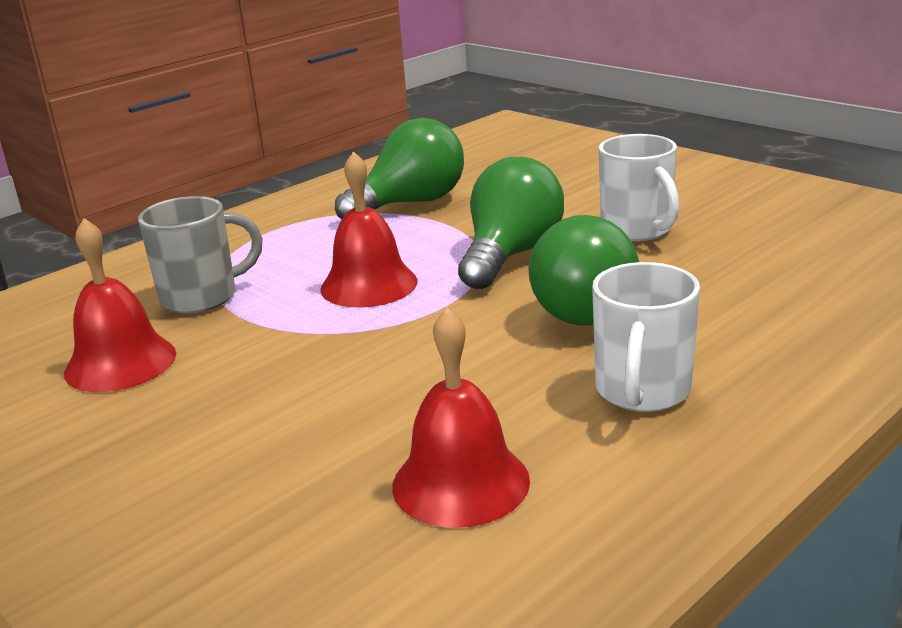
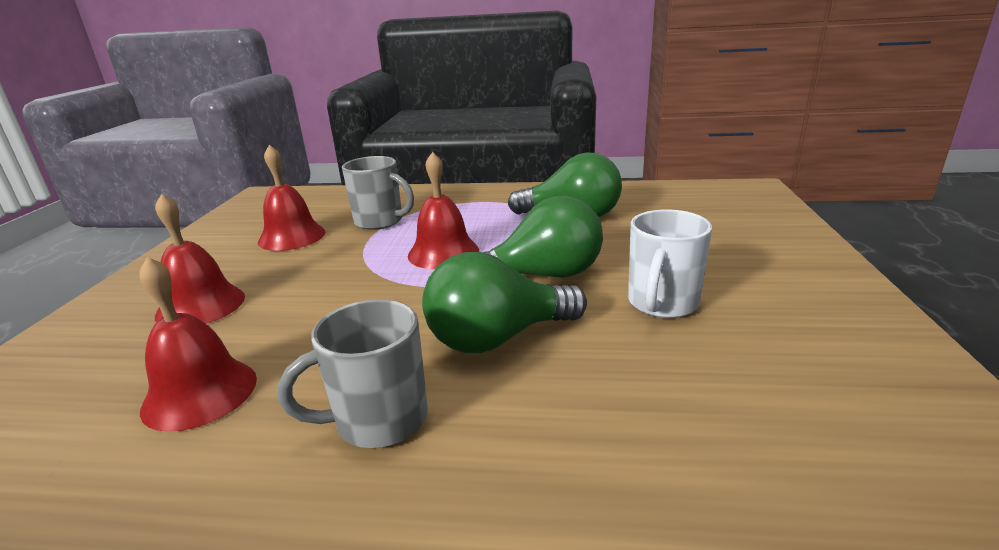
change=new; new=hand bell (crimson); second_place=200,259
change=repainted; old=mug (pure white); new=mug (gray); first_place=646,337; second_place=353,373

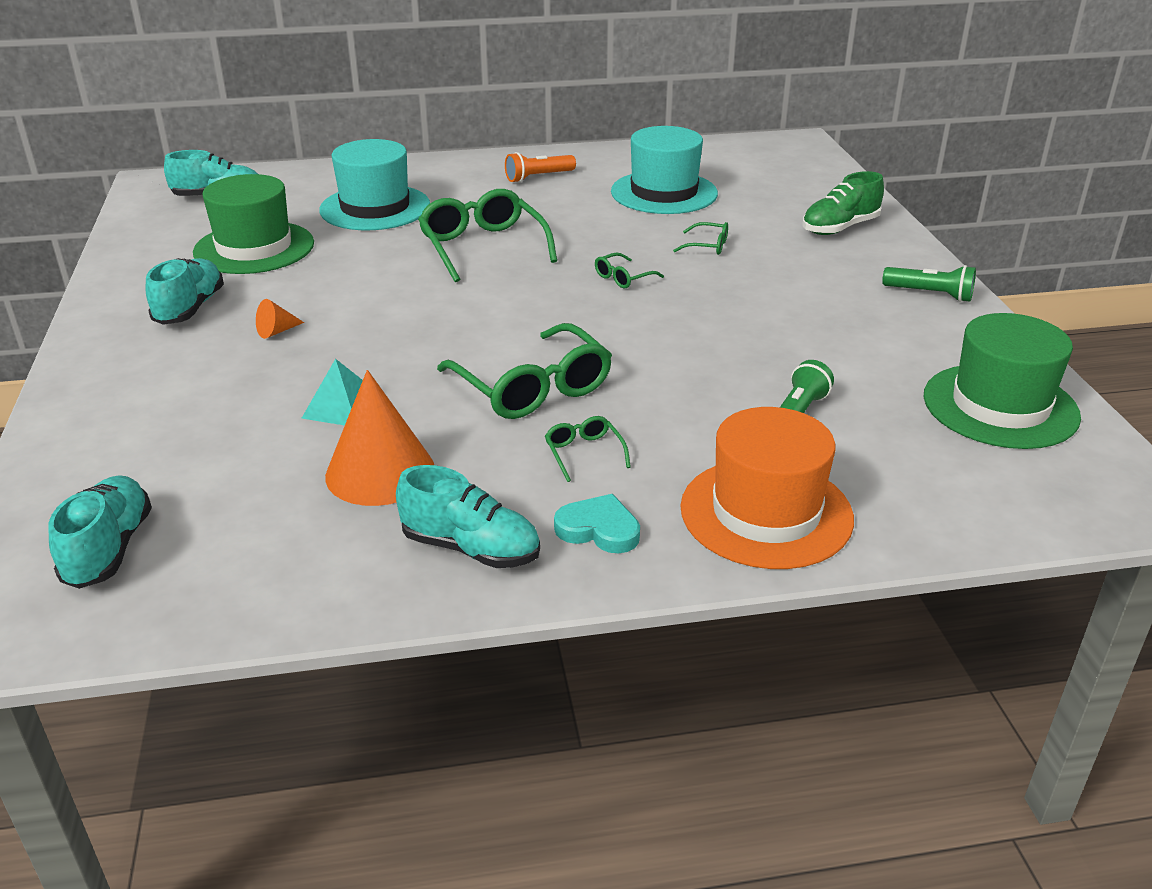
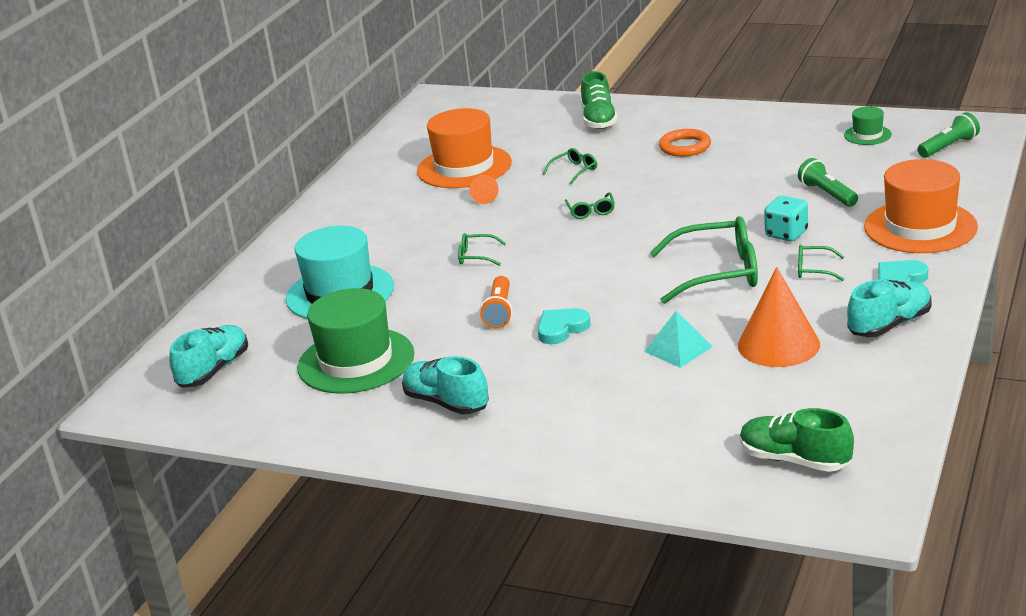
change=repainted; old=top hat (aqua); new=top hat (bright orange); first_place=664,170; second_place=464,148
change=scaled; old=spectacles (emerald); first_place=487,235; second_place=482,249; factor=0.46
change=shifted; old=cone (bright orange); first_place=280,319; second_place=484,189
change=shifted; old=pocket torch (bright orange); first_place=540,167; second_place=496,302
change=new; new=heart shape (aqua); second_place=564,326
change=new; new=ring (bright orange); second_place=685,143
change=repainted; old=sneaker (aqua); new=sneaker (emerald); first_place=100,532; second_place=797,440
change=new; new=game die (aqua); second_place=786,218
change=scaled; old=top hat (emerald); first_place=1002,381; second_place=868,126; factor=0.48
change=shifted; old=pocket torch (emerald); first_place=929,283; second_place=948,135

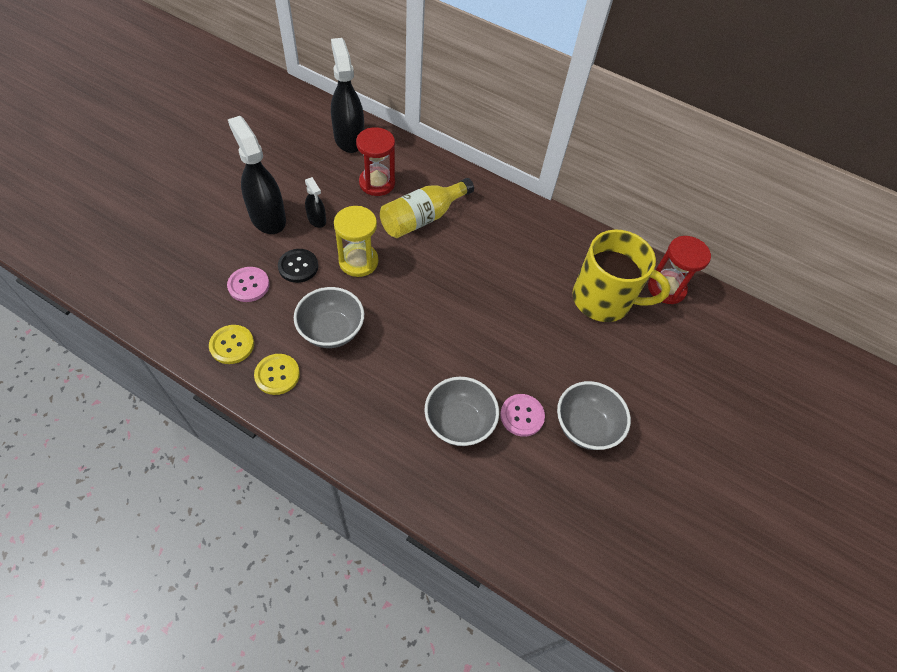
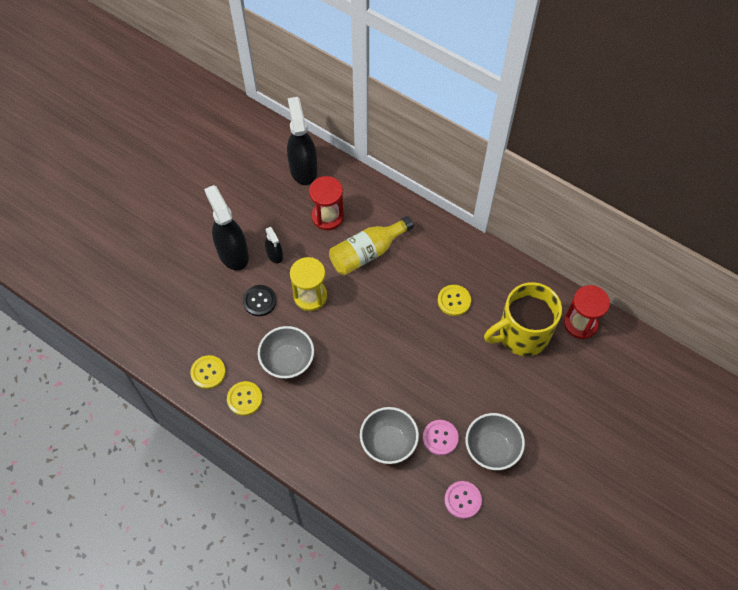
change=new; new=button (yellow); second_place=454,300
change=shifted; old=button (rose-pink); first_place=248,284; second_place=463,500
change=rotated; old=mug (yellow); first_place=621,276; second_place=523,319; degrees=135

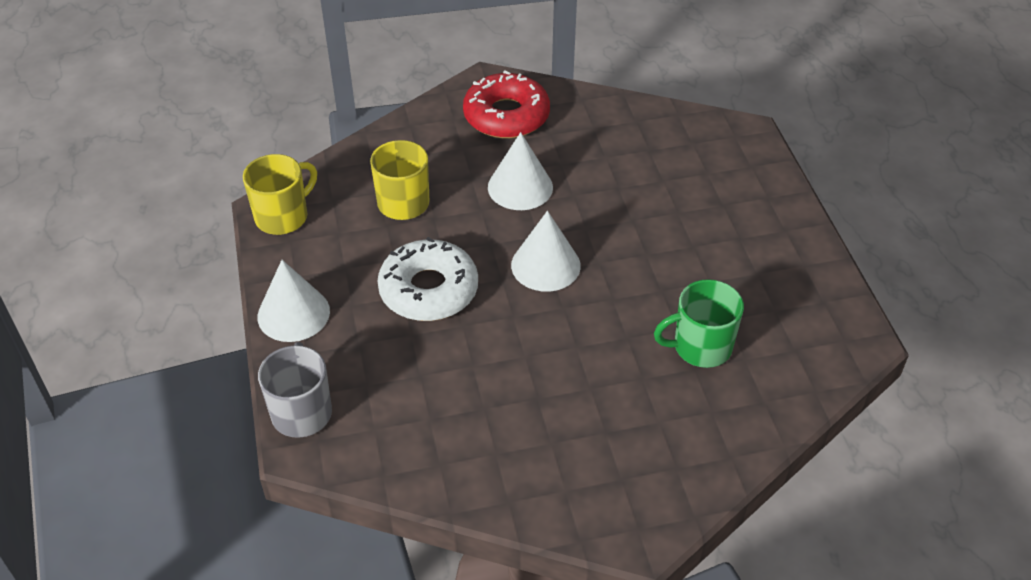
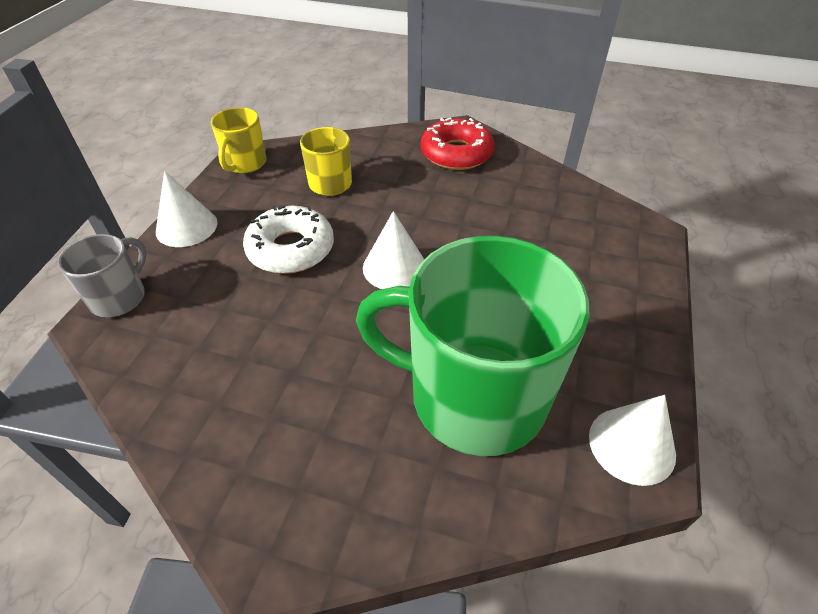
change=rotated; old=mug (yellow); first_place=280,194; second_place=239,140; degrees=120
change=scaled; old=mug (emerald); first_place=699,323; second_place=473,346; factor=2.15
change=shifted; old=cone (pure white); first_place=520,171; second_place=632,440

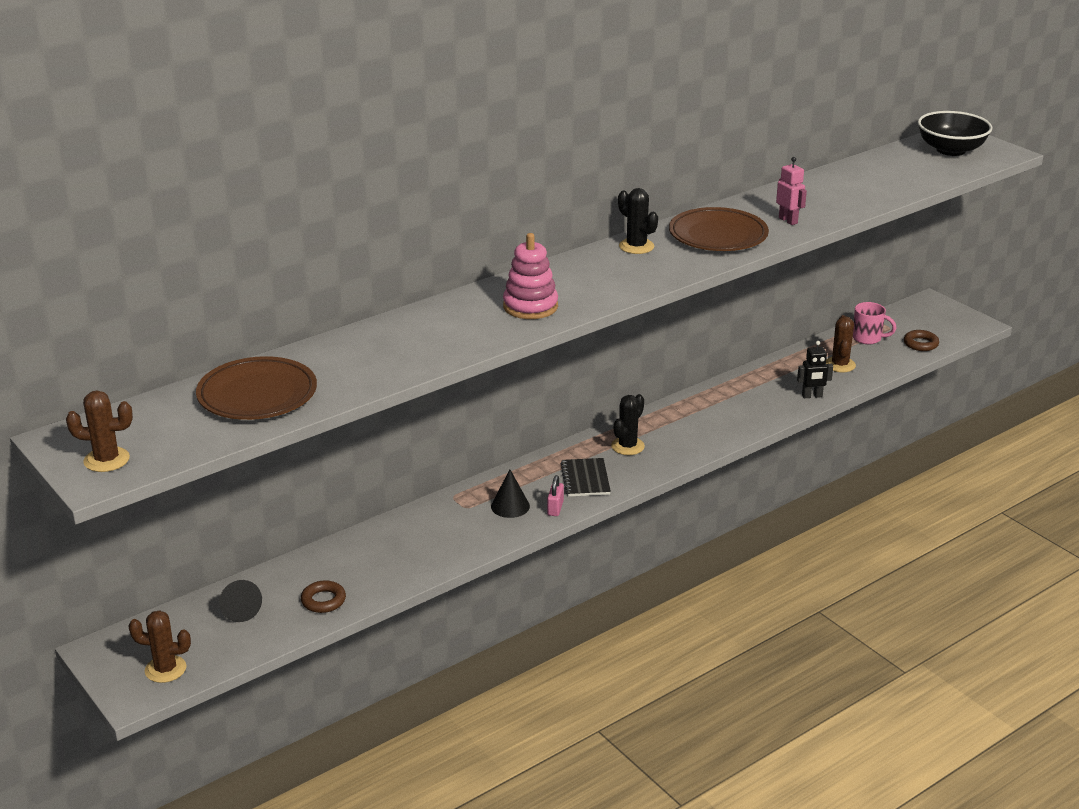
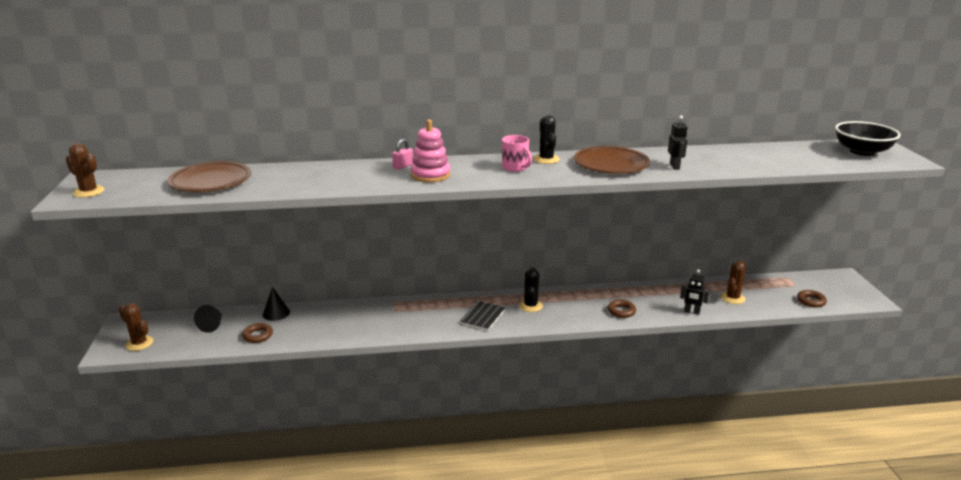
change=shifted; old=cone (black); first_place=510,494; second_place=276,304
change=shifted; old=padlock (rose-pink); first_place=555,495; second_place=402,154
change=shifted; old=mug (rose-pink); first_place=874,323; second_place=517,153
change=rotated; old=cactus (black); first_place=628,424; second_place=531,289; degrees=-60
change=new; new=ring (russet); second_place=622,309
change=repainted; old=robot figure (rose-pink); new=robot figure (black); first_place=791,191; second_place=678,143

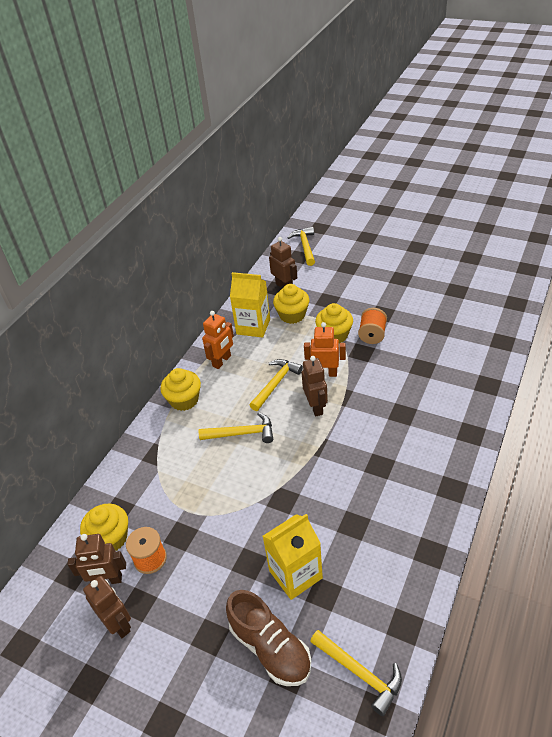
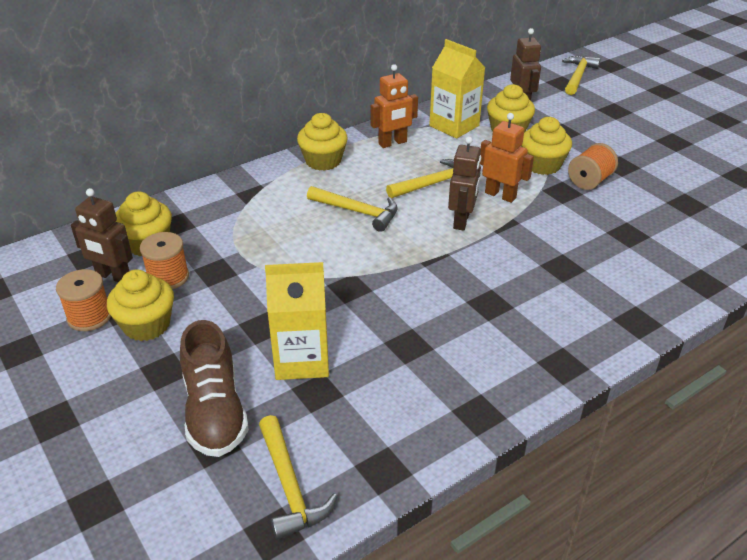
change=swapped; old=robot figure (russet); new=bobbin (bright orange); first_place=107,607; second_place=83,300
change=new; new=cupcake (yellow); second_place=140,305

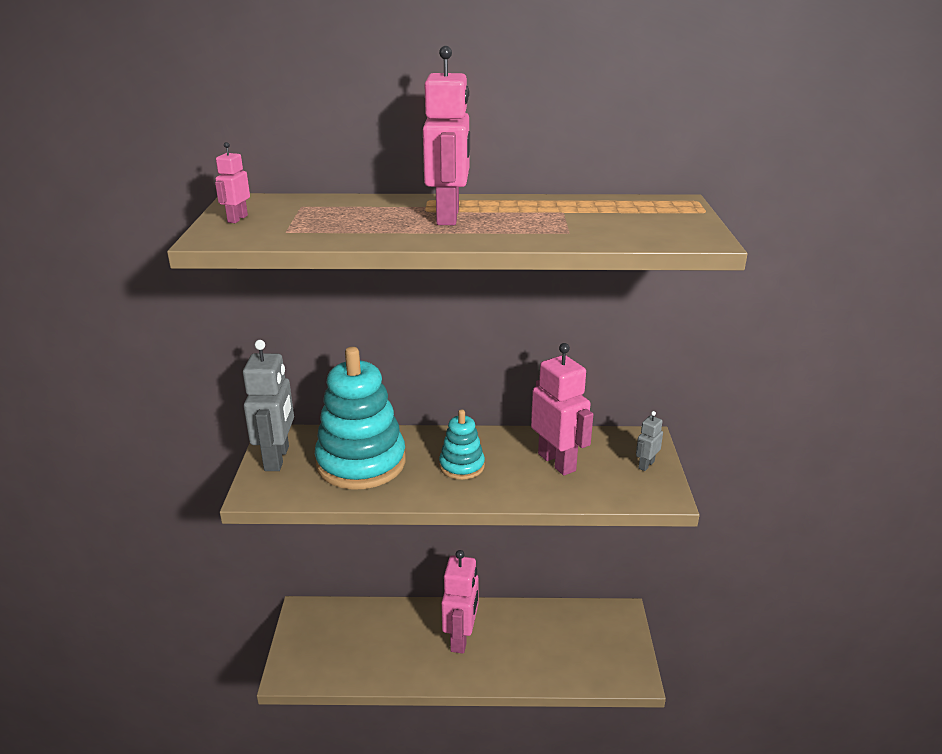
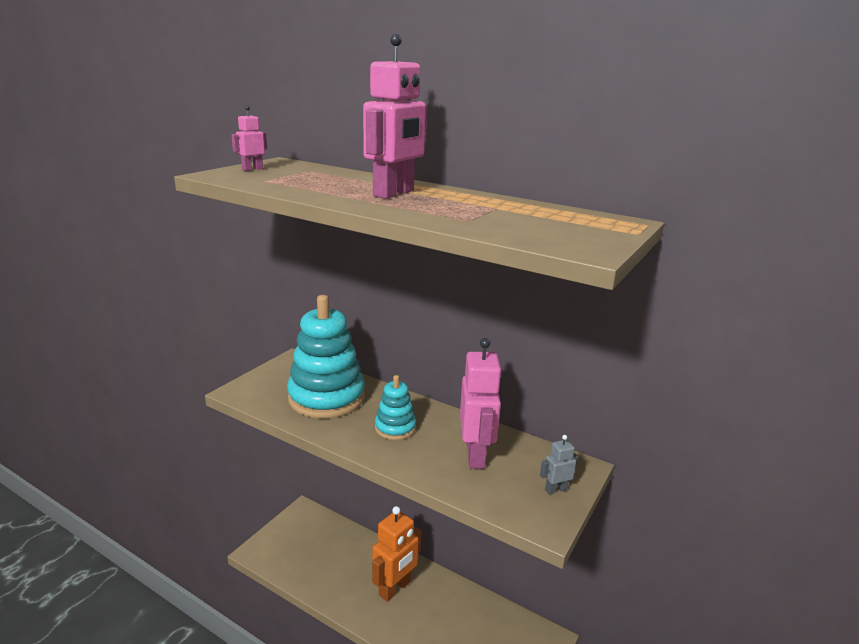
change=repainted; old=robot figure (rose-pink); new=robot figure (bright orange); first_place=460,602; second_place=396,554
change=gone; old=robot figure (gray); first_place=268,405

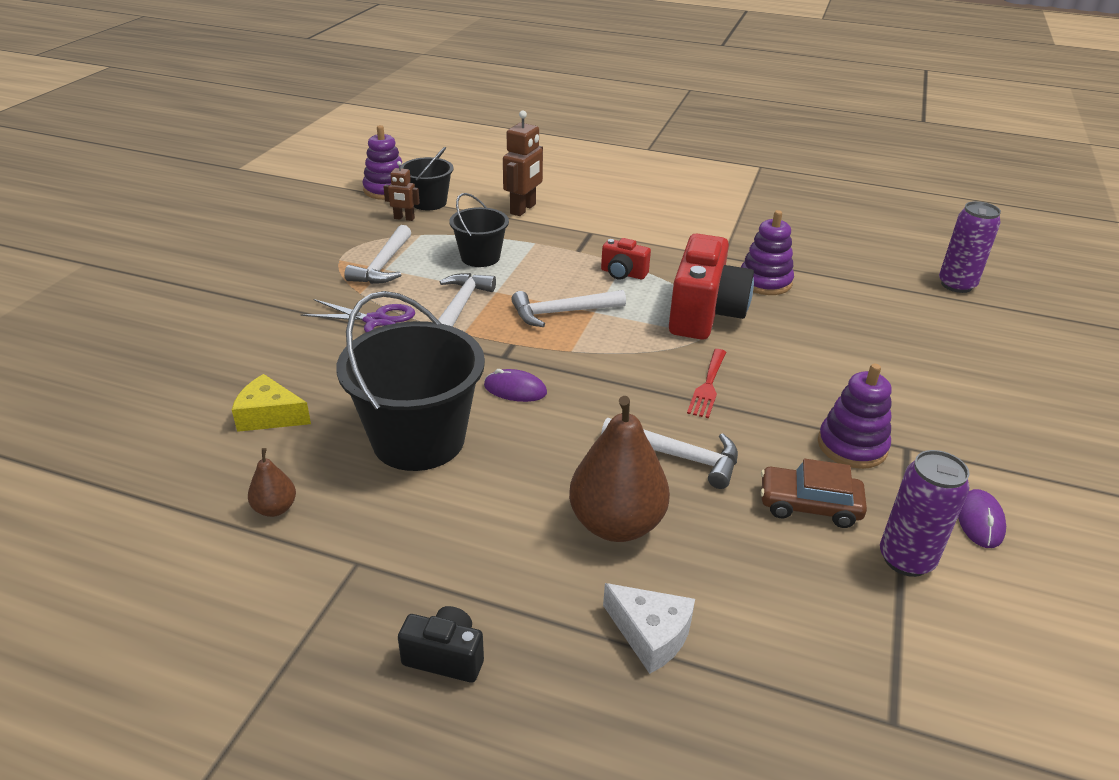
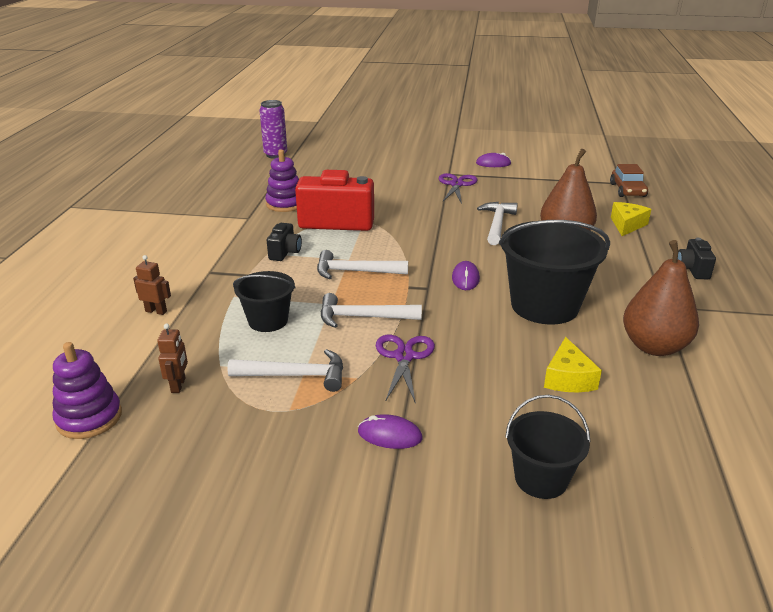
change=scaled; old=robot figure (russet); first_place=523,163; second_place=152,285; factor=0.59
change=repainted; old=compact camera (crimson); new=compact camera (black); first_place=626,259; second_place=284,242
change=rotated; old=claw hammer (pure white); first_place=568,308; second_place=362,264; degrees=120
change=new; new=mouse (purple); second_place=390,431
change=swapped; old=stacking rings (purple); new=shears (purple); first_place=855,416; second_place=458,188
change=shifted; old=pail (black); first_place=427,178; second_place=547,447
change=shifted; old=car (russet); first_place=813,493; second_place=629,180
change=repainted; old=piece of cheese (pure white); new=piece of cheese (yellow); first_place=649,628; second_place=631,219
change=scaled; old=pear (russet); first_place=272,482; second_place=661,298; factor=2.12
change=gone; old=fork (crimson); first_place=706,383
change=gone; old=tin (purple); first_place=924,513

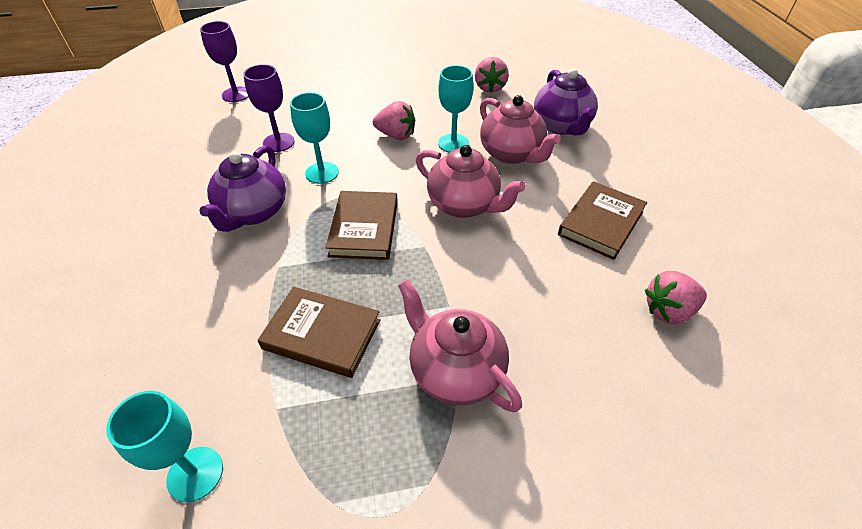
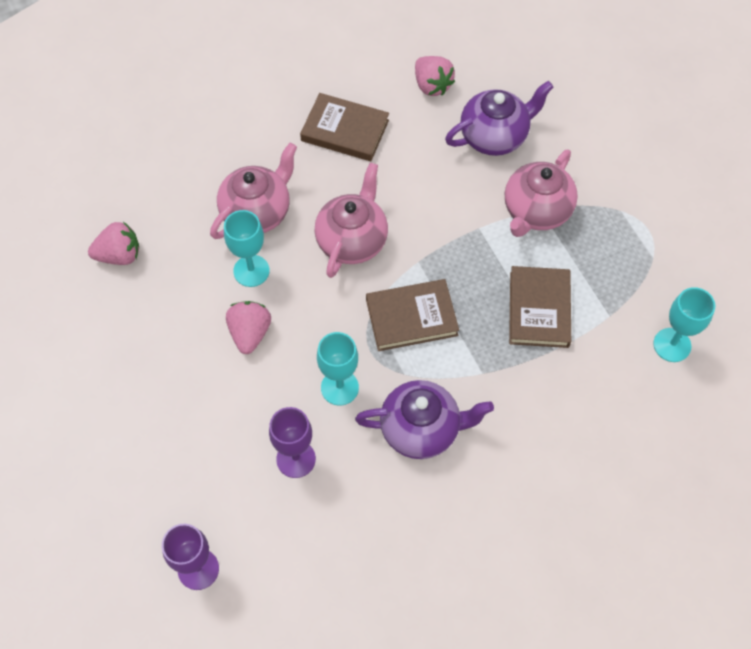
change=shifted; old=tea pot (purple); first_place=566,101; second_place=499,118

